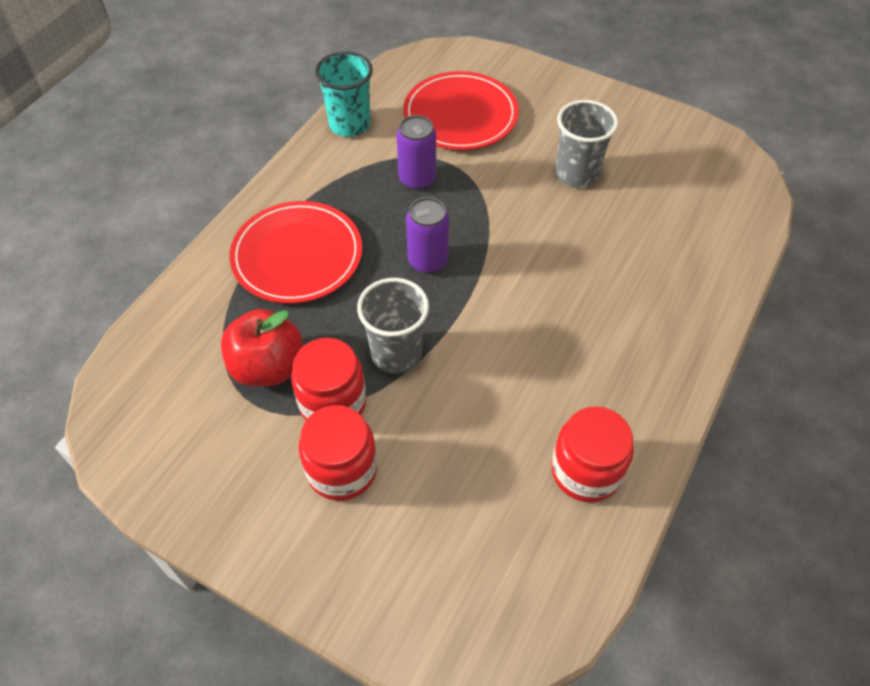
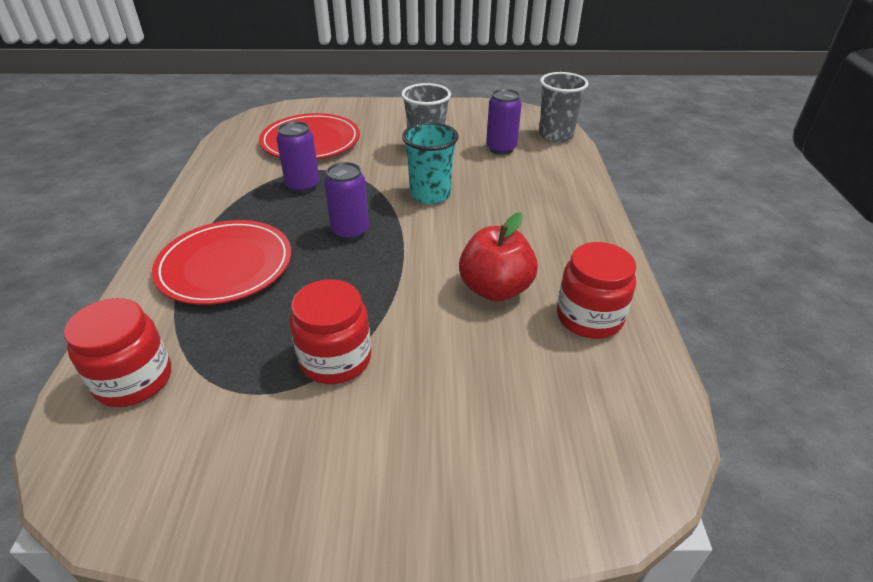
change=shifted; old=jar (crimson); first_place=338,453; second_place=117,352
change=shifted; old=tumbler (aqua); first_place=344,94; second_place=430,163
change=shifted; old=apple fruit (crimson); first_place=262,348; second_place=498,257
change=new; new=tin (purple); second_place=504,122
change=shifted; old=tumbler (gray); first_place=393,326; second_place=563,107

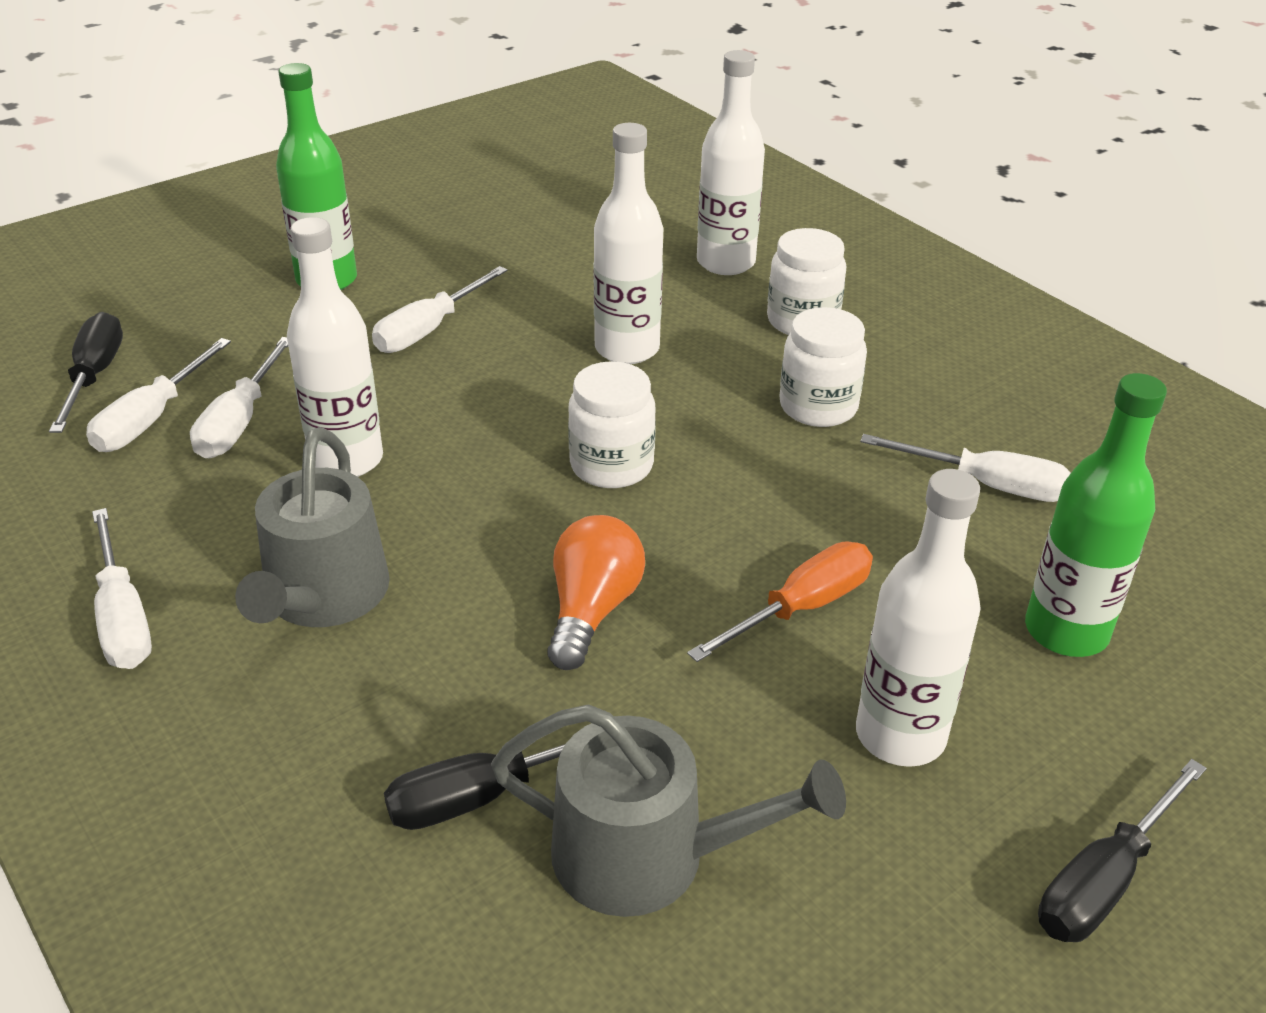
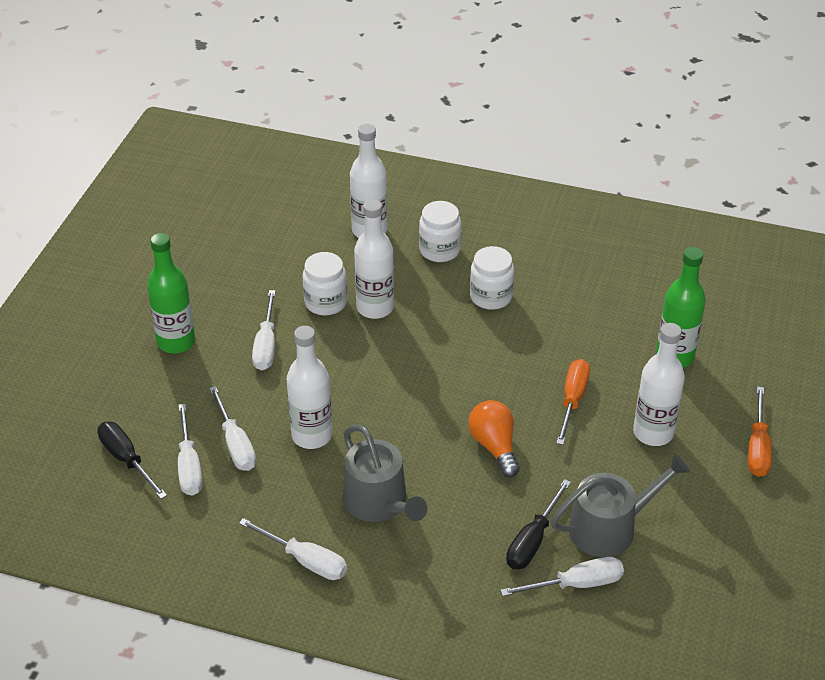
change=shifted; old=jar (pure white); first_place=612,424; second_place=325,283
change=shifted; old=flat screwdriver (pure white); first_place=965,468; second_place=562,576
change=repainted; old=flat screwdriver (black); new=flat screwdriver (bright orange); first_place=1122,850; second_place=760,432

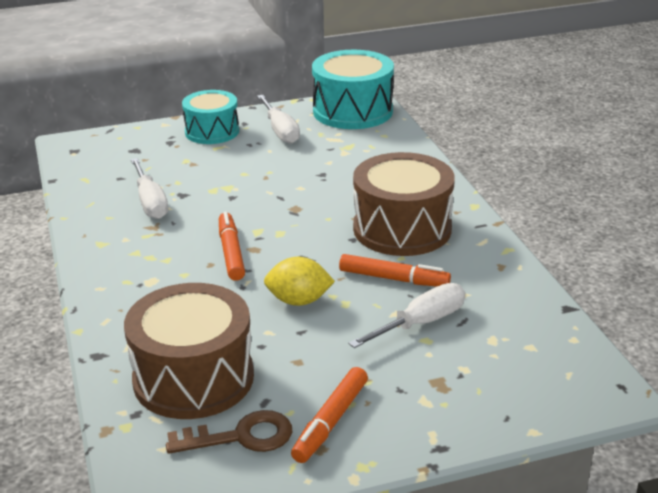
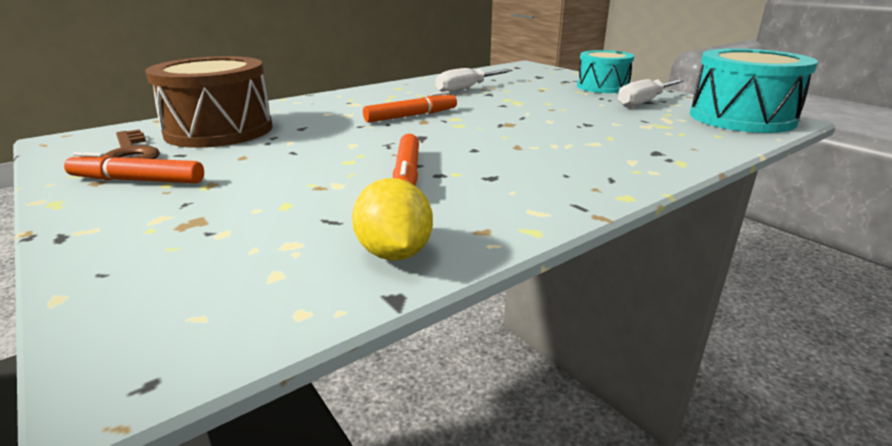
change=shifted; old=citrus fruit (yellow); first_place=299,281; second_place=392,219
change=gone; old=flat screwdriver (pure white); first_place=406,315
change=gone; old=toy drum (russet); first_place=404,204

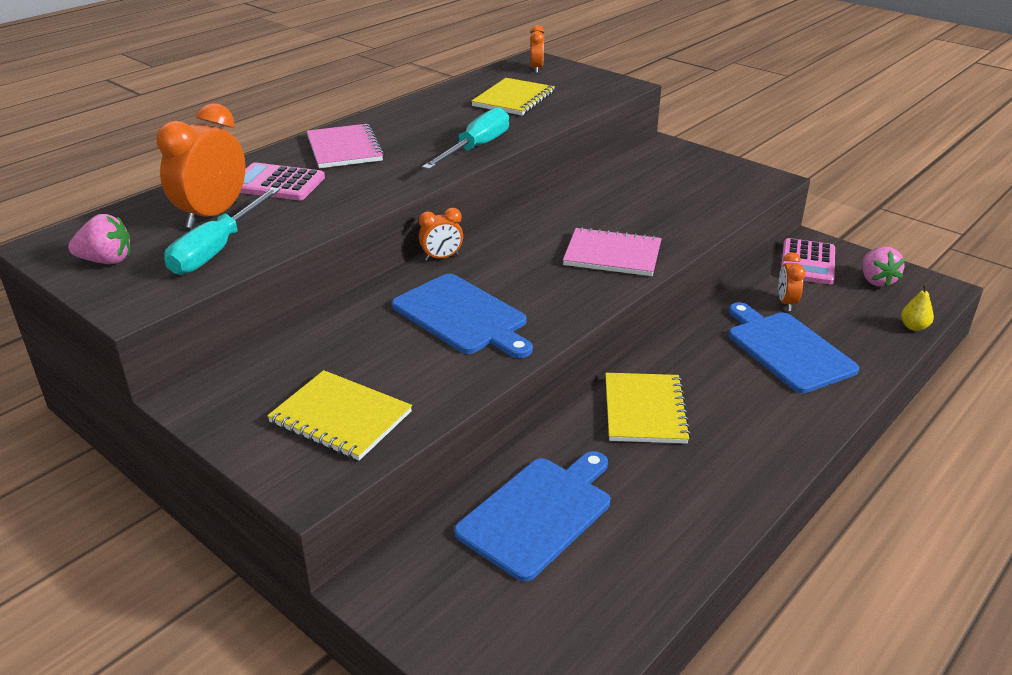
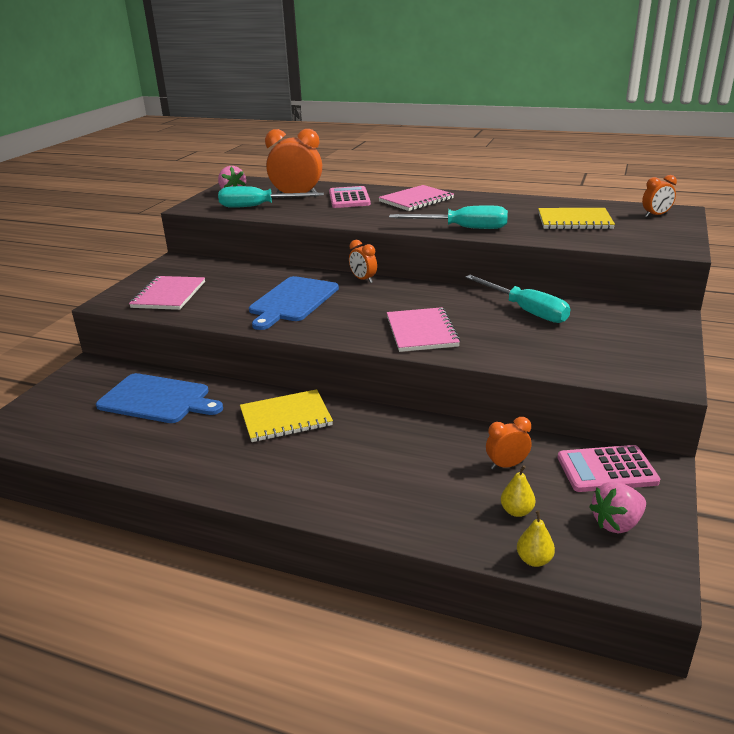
change=repainted; old=exercise book (yellow); new=exercise book (rose-pink); first_place=339,415; second_place=167,293
change=new; new=flat screwdriver (aqua); second_place=517,299
change=new; new=pear (yellow); second_place=518,491
change=gone; old=cutting board (blue); first_place=794,347

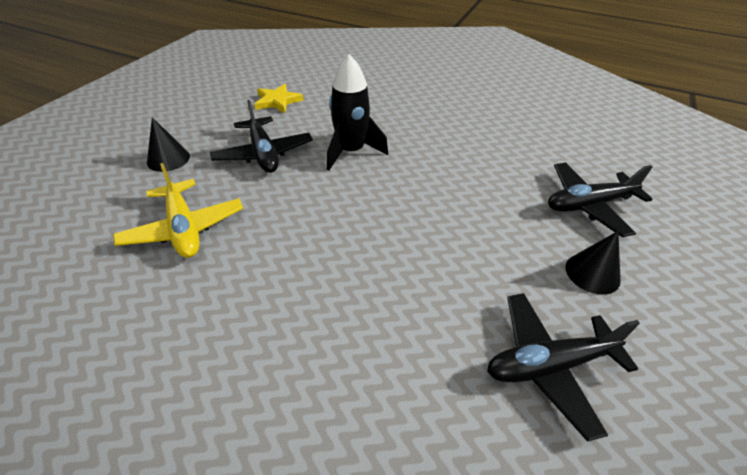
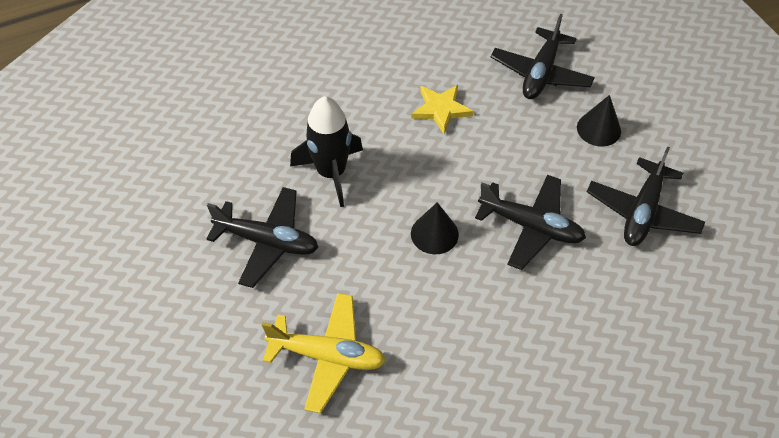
change=shifted; old=five-pointed star (yellow); first_place=279,98; second_place=442,109
change=shifted; old=cone (black); first_place=168,144; second_place=435,228
change=new; new=toy plane (black); second_place=530,222

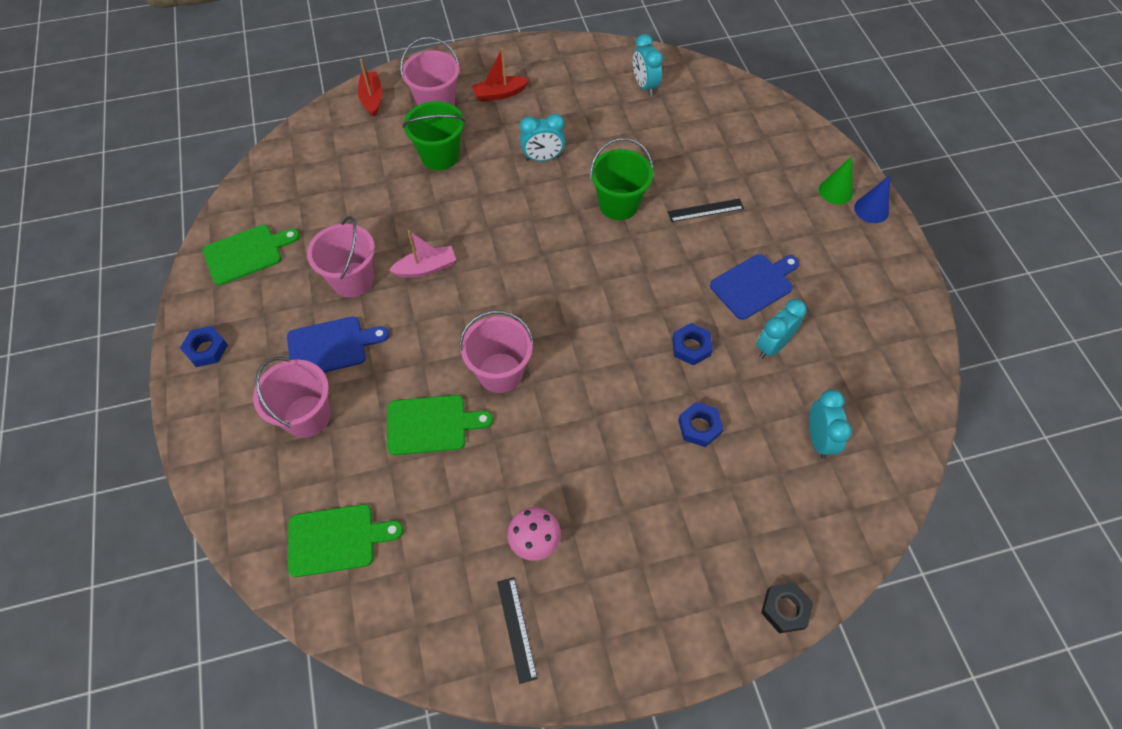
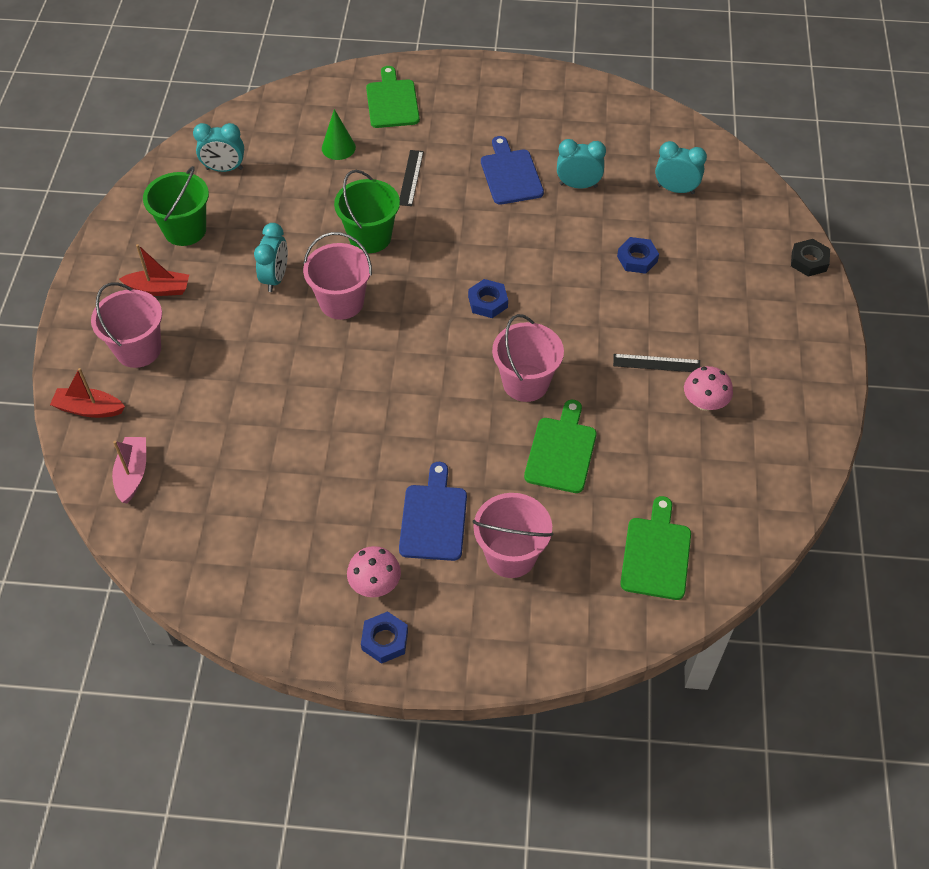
change=shifted; old=boat (rose-pink); first_place=422,254; second_place=129,470
change=rotated; old=boat (crimson); first_place=501,75; second_place=154,270; degrees=-90
change=shifted; old=pail (emerald); first_place=434,135; second_place=176,206
change=shifted; old=pail (rose-pink); first_place=341,256; second_place=337,276
change=shifted; old=cone (emerald); first_place=836,180; second_place=339,134
change=new; new=fungus (rose-pink); second_place=374,571
change=shifted; old=cutting board (emerald); first_place=251,255; second_place=393,97
change=shifted; old=hexagon nut (blue); first_place=692,344; second_place=488,298
change=rotated; old=clock (aqua); first_place=781,329; second_place=581,163; degrees=120
change=shifted; old=ruler (black); first_place=517,630; second_place=656,363
change=gone; old=cone (blue); first_place=872,199

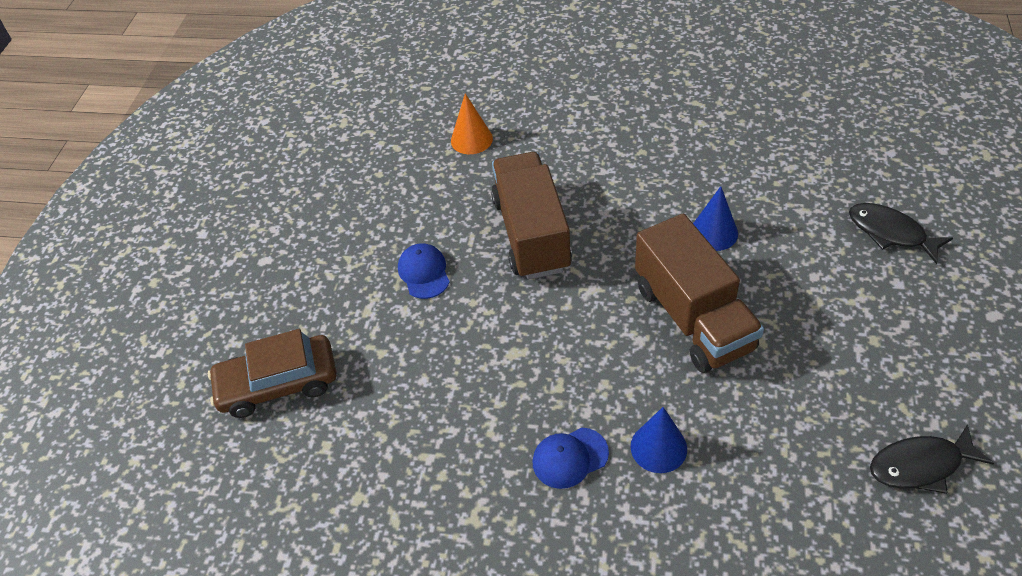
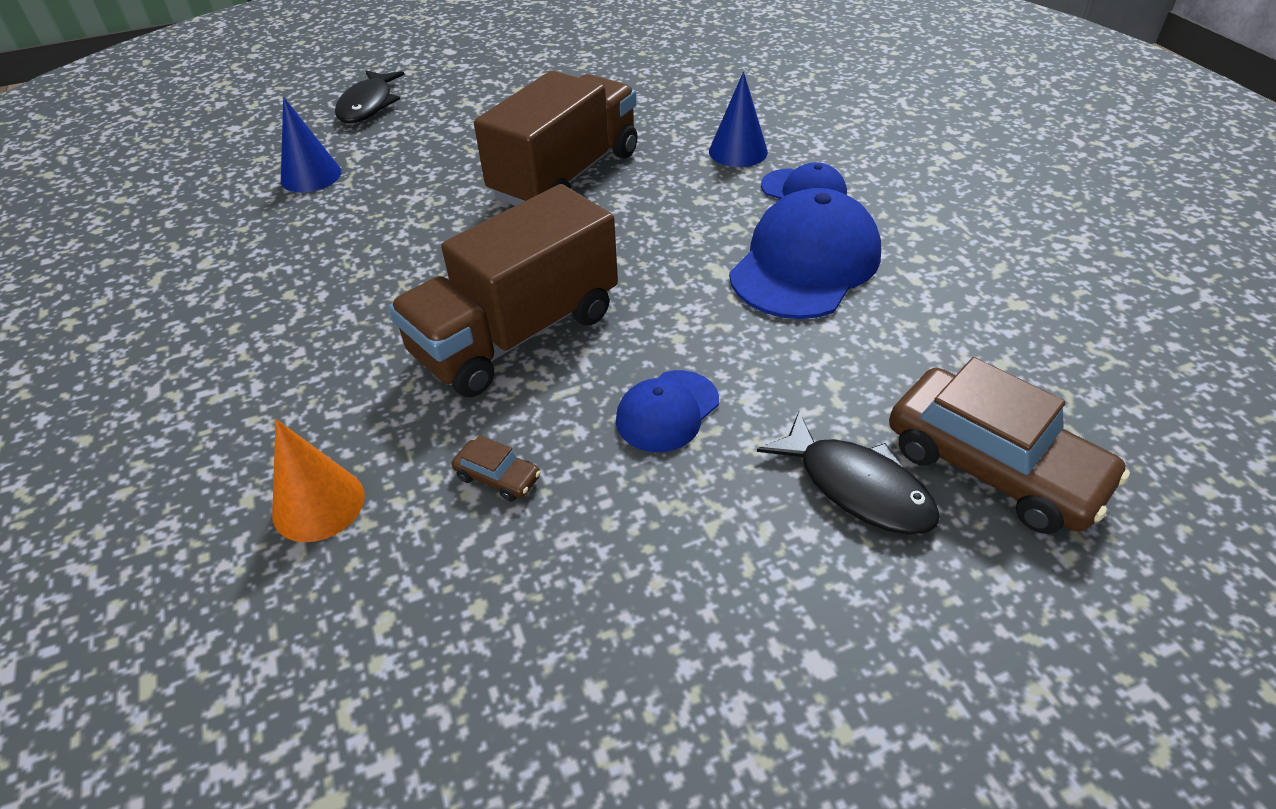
change=shifted; old=cone (blue); first_place=715,218; second_place=311,145
change=new; new=car (russet); second_place=496,468
change=new; new=baseball cap (blue); second_place=805,253
change=shifted; old=fish (black); first_place=932,459; second_place=848,473

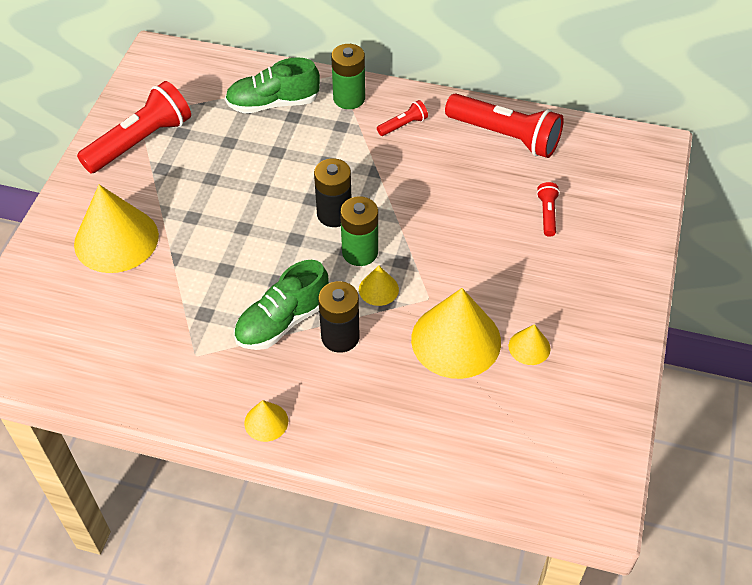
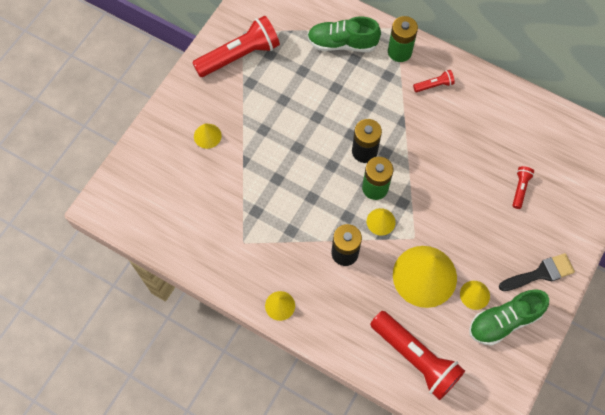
change=scaled; old=cone (yellow); first_place=116,229; second_place=208,136; factor=0.46
change=shifted; old=pocket torch (crimson); first_place=504,125; second_place=417,355
change=shifted; old=sneaker (emerald); first_place=281,305; second_place=509,317
change=new; new=brush (black); second_place=537,272

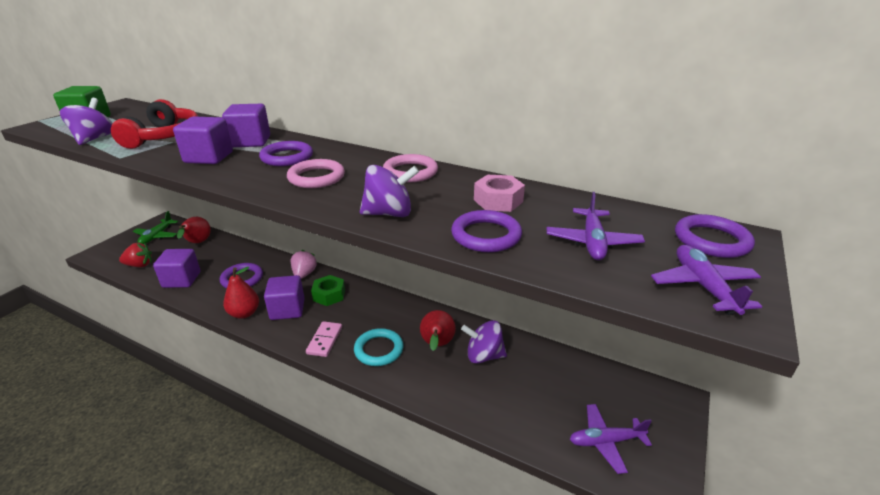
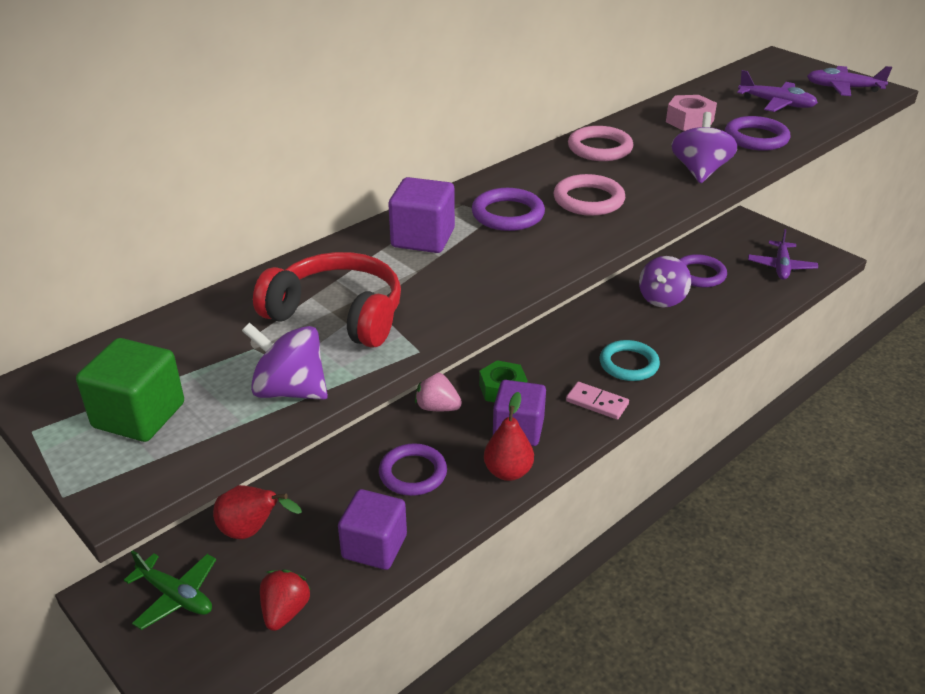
change=shifted; old=ring (purple); first_place=715,236; second_place=703,270
change=gone; old=cube (purple); first_place=203,140
change=gone; old=pear (crimson); first_place=438,330

